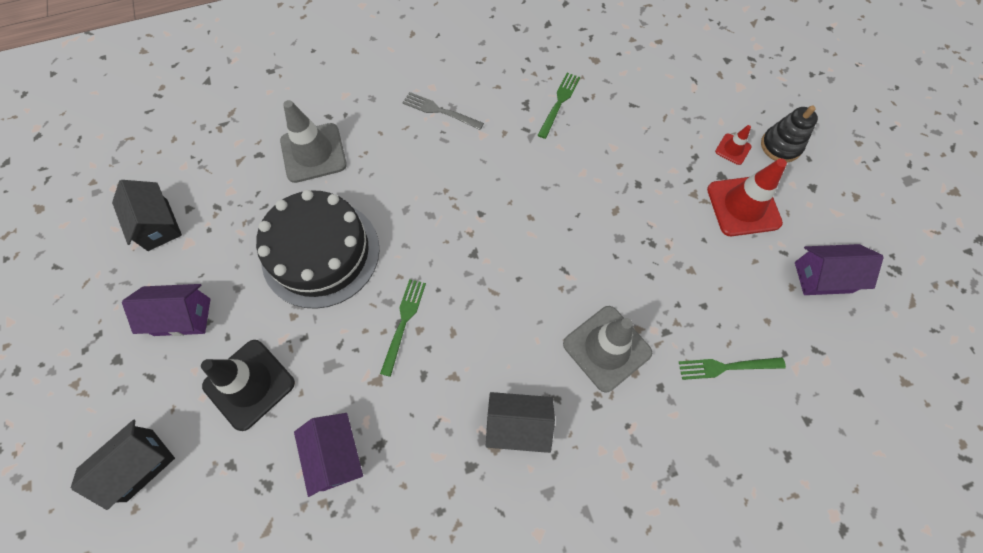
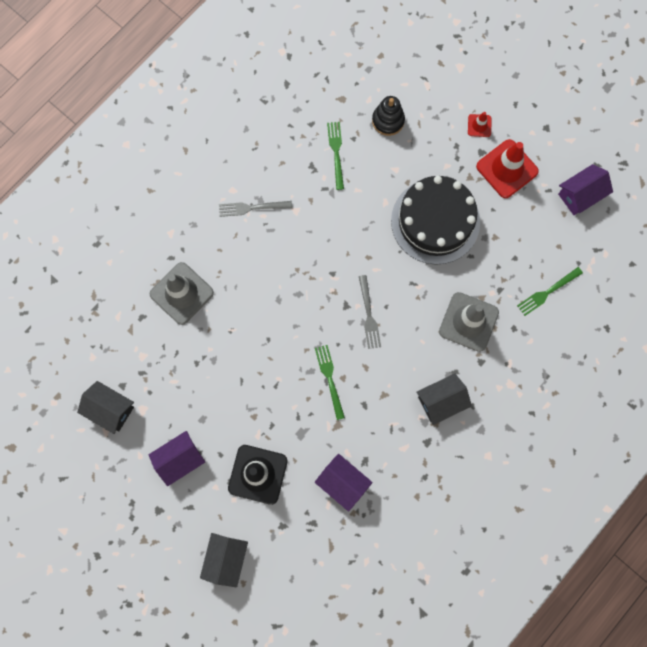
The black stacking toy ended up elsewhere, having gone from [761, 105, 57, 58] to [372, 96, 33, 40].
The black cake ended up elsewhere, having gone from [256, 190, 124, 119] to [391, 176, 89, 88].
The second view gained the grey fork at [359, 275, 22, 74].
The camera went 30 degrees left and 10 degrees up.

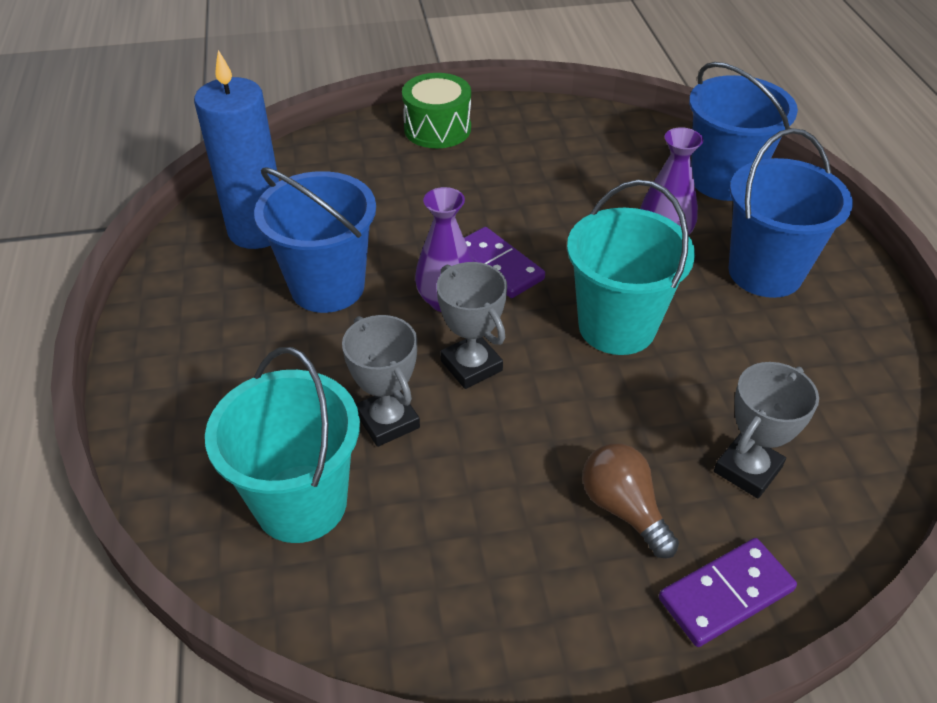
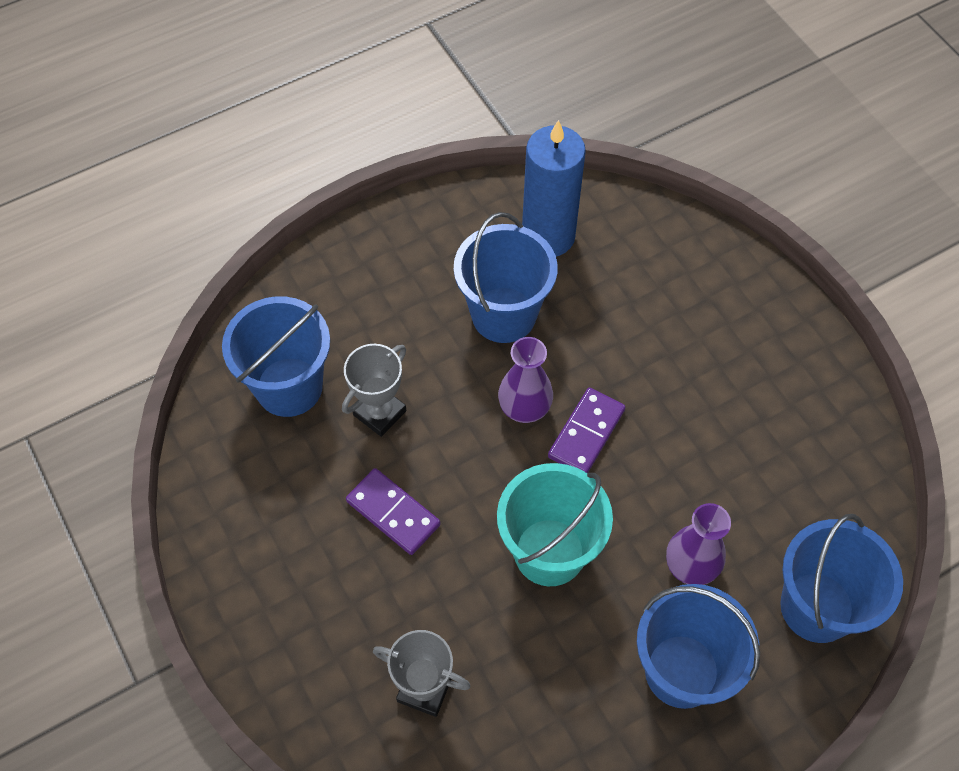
The second view lost the green drum at [402, 73, 69, 75].
The second view lost the grey trophy at [437, 262, 70, 127].
What was the turquoise bucket at [205, 347, 155, 196] turned into the blue bucket at [222, 296, 108, 121].
The second view lost the brown light bulb at [583, 443, 96, 115].
The purple domino ended up elsewhere, having gone from [659, 538, 138, 109] to [346, 468, 95, 87].
The camera went 70 degrees right and 15 degrees up.

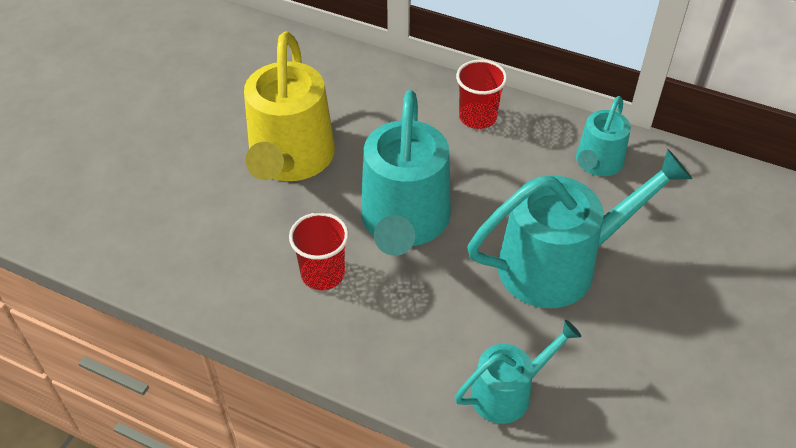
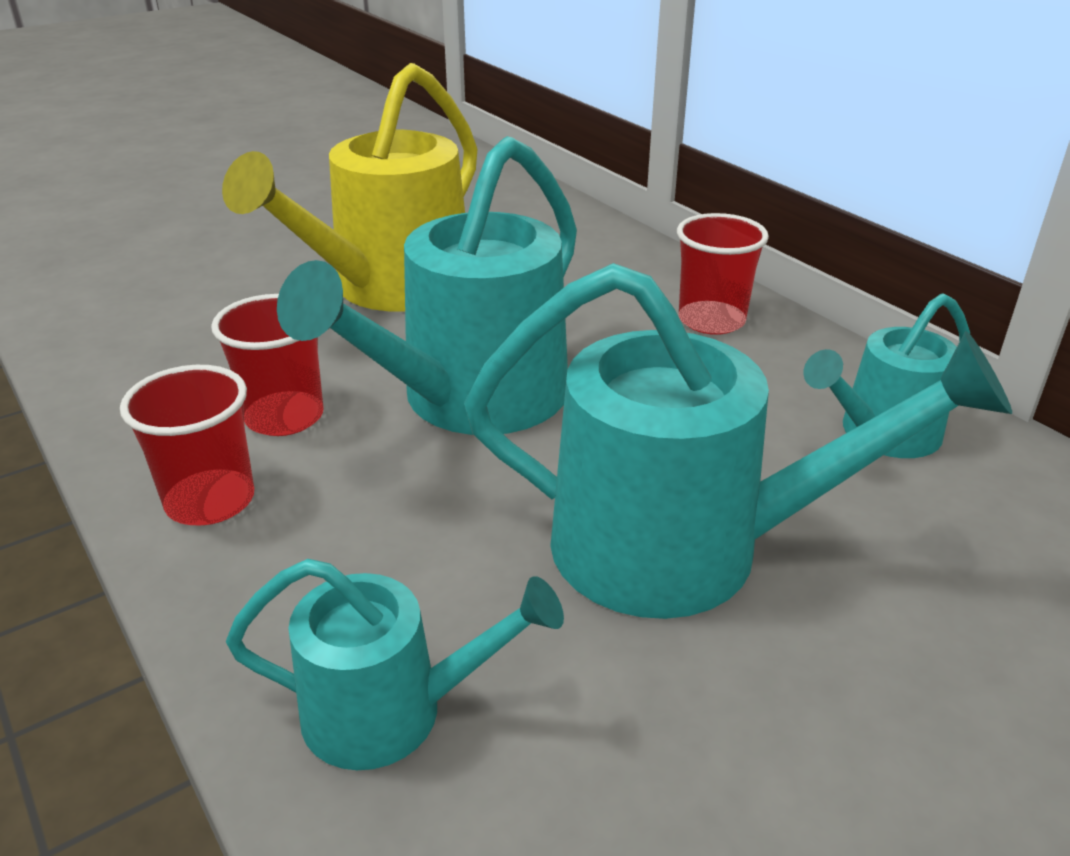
The second view gained the red cup at [120, 365, 134, 160].
The camera went 30 degrees right and 15 degrees down.

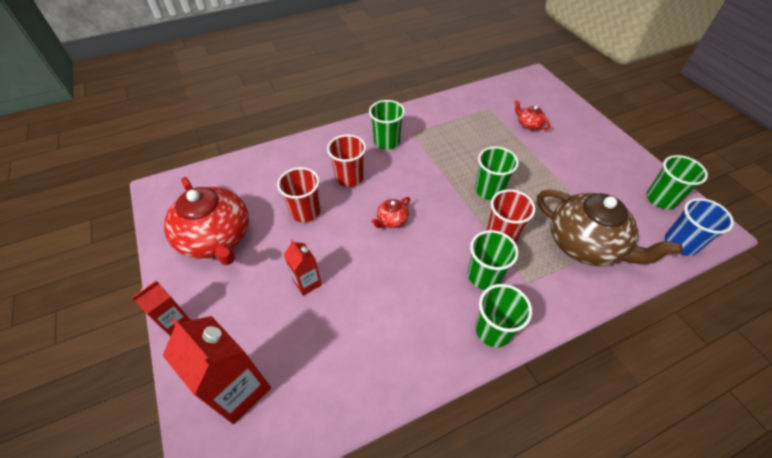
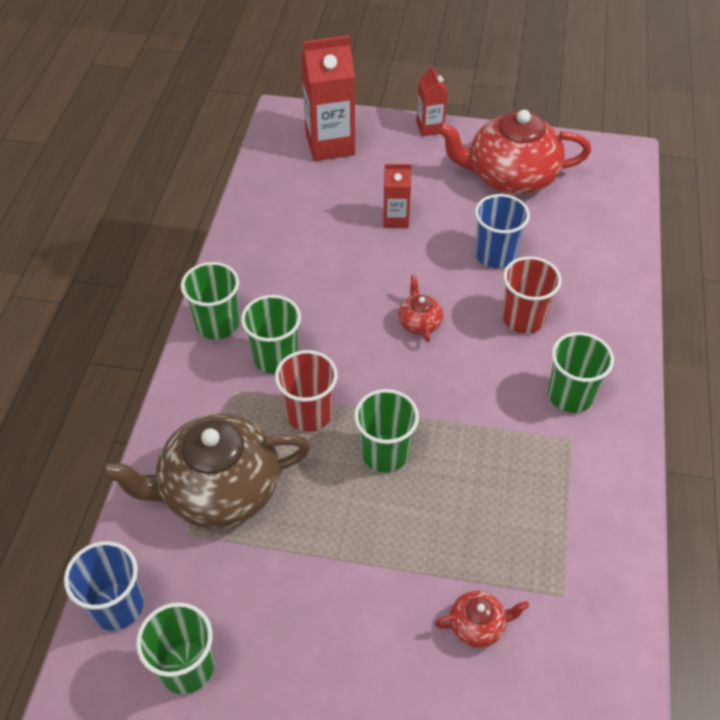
What was the red cup at [277, 167, 43, 56] turned into the blue cup at [475, 194, 55, 74].
The camera went 125 degrees right and 0 degrees up.

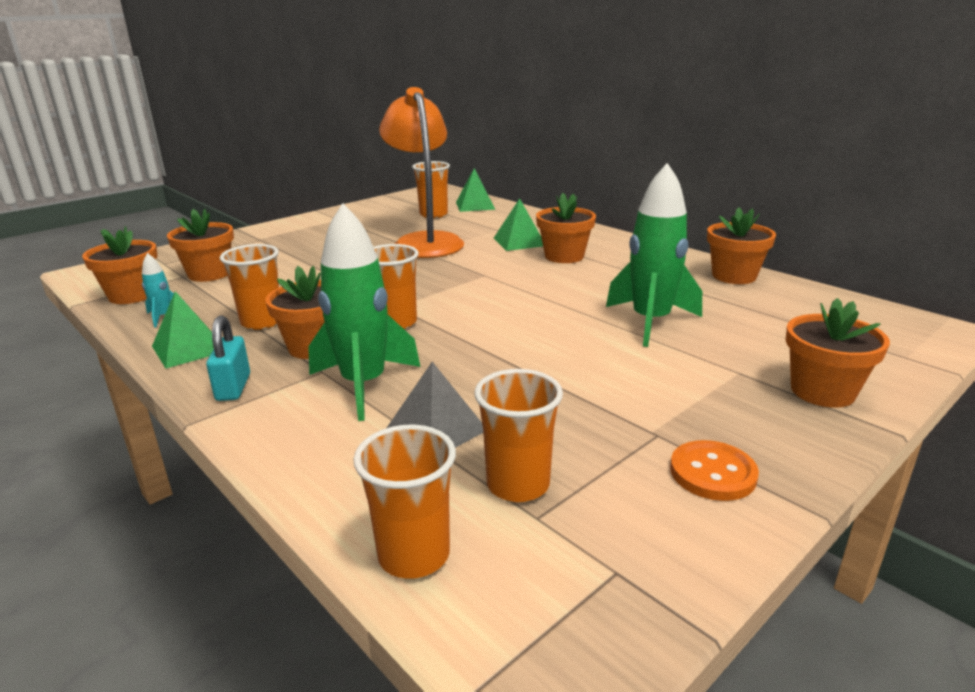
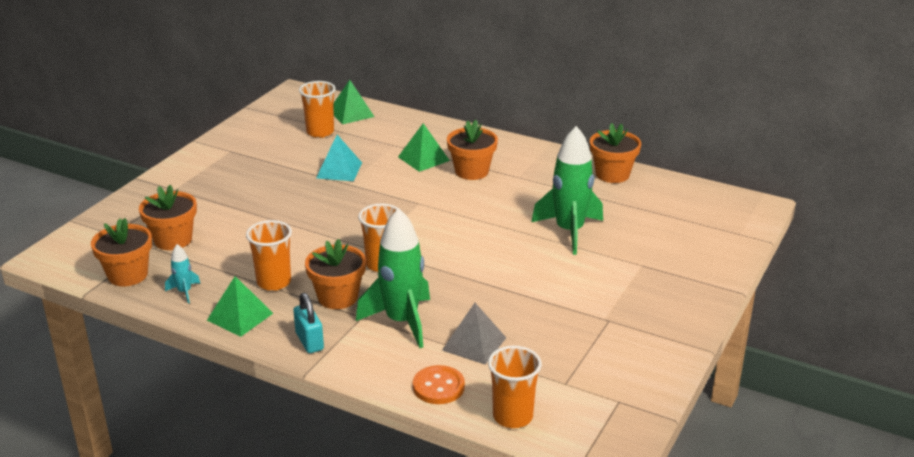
Where the orange lamp stood at [379, 87, 85, 171], the turquoise pyramid came to stand at [316, 135, 46, 46].
The second view lost the orange flower pot at [786, 298, 104, 110].
The second view lost the orange cup at [474, 369, 89, 133].
The orange button ended up elsewhere, having gone from [670, 440, 89, 61] to [413, 365, 52, 39].
The camera went 20 degrees left and 5 degrees up.

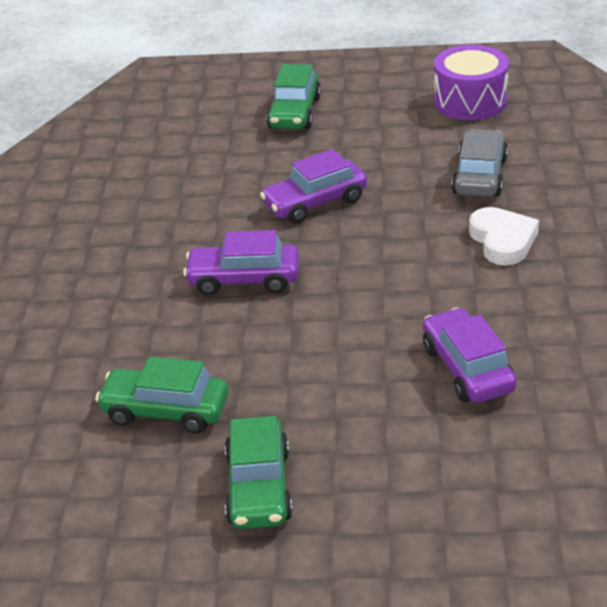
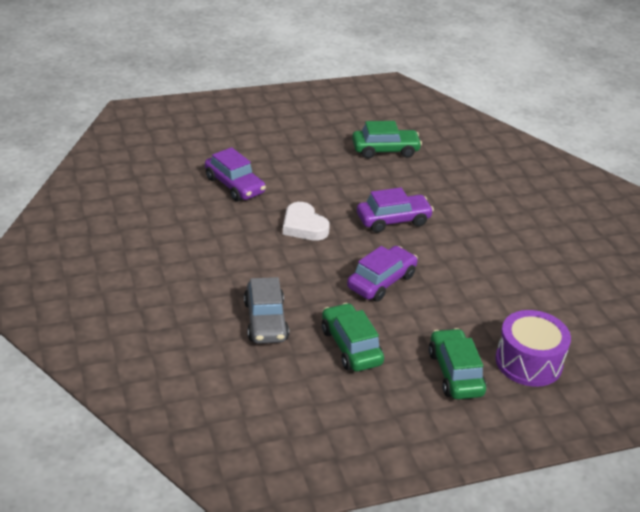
The purple drum ended up elsewhere, having gone from [434, 45, 75, 75] to [495, 310, 76, 77].
The white heart ended up elsewhere, having gone from [469, 207, 70, 59] to [283, 202, 47, 39].
The green car ended up elsewhere, having gone from [225, 416, 68, 113] to [322, 303, 62, 68].
The camera went 155 degrees right and 0 degrees up.

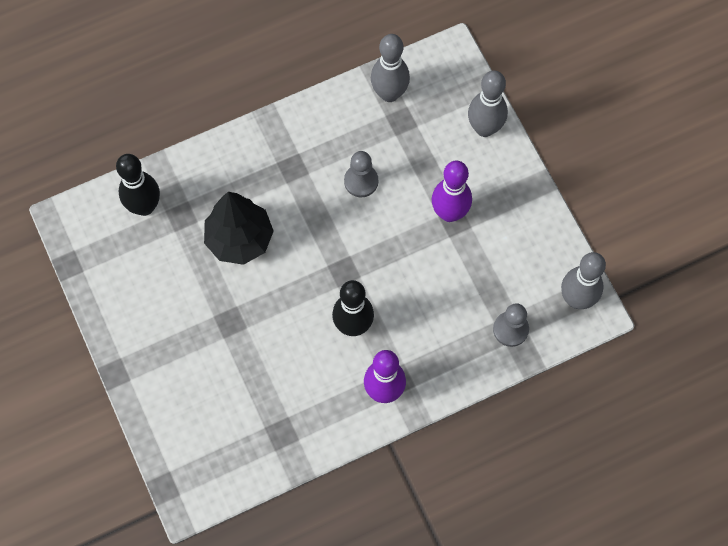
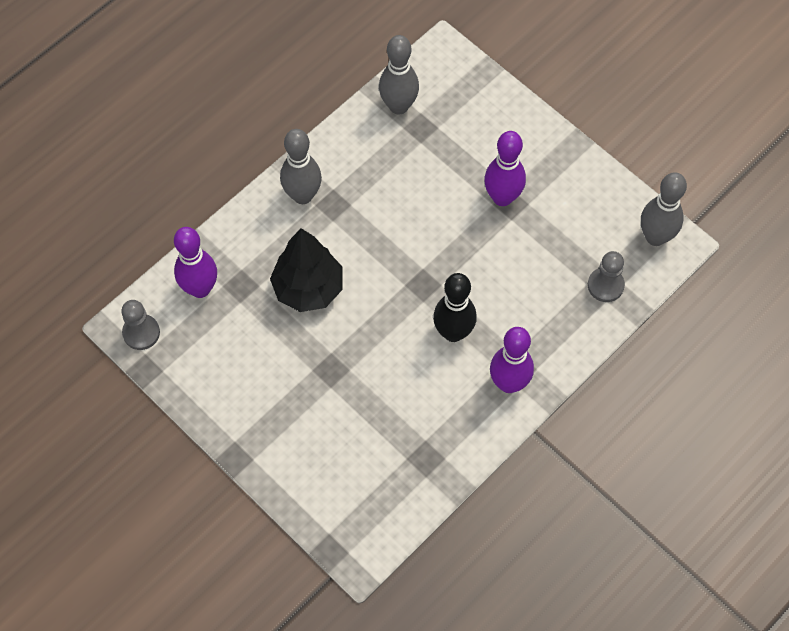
The grey bowling pin ended up elsewhere, having gone from [468, 70, 40, 67] to [280, 129, 42, 75].
The grey pawn ended up elsewhere, having gone from [344, 151, 34, 46] to [121, 300, 39, 50].
What was the black bowling pin at [116, 154, 44, 62] turned into the purple bowling pin at [174, 227, 43, 71].
The camera went 20 degrees left and 5 degrees down.

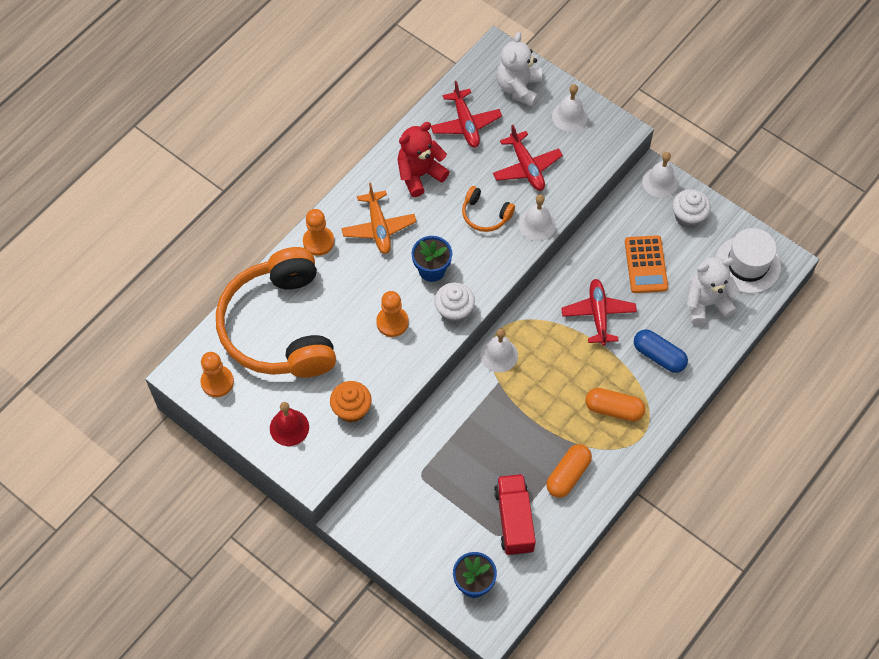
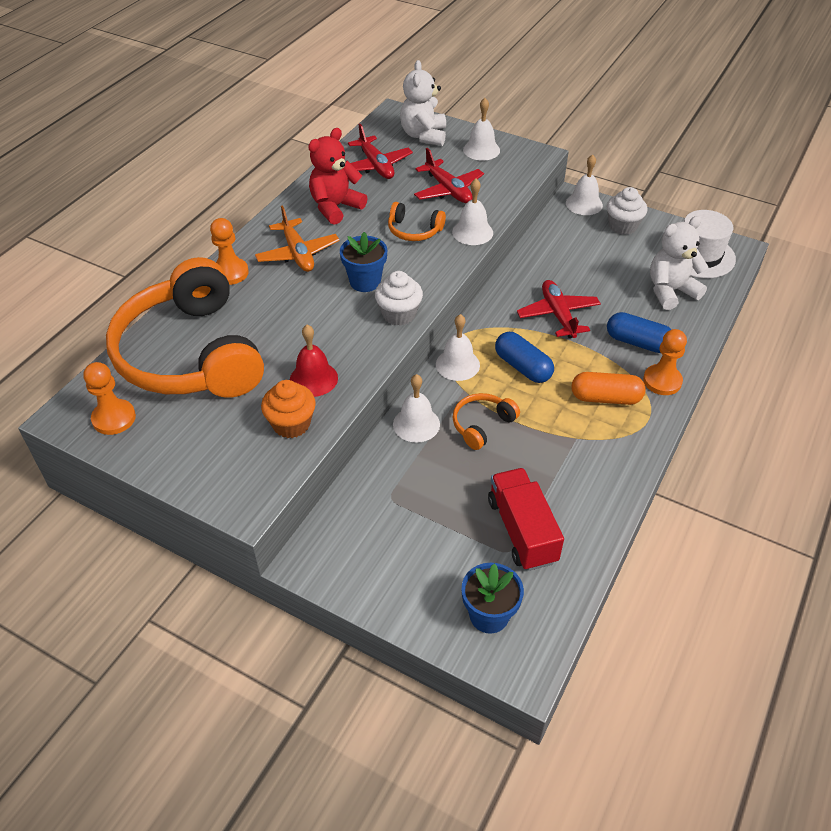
The second view lost the orange calculator at [625, 235, 43, 58].
The orange pawn ended up elsewhere, having gone from [376, 291, 33, 46] to [643, 329, 44, 66].
The red bell ended up elsewhere, having gone from [270, 402, 39, 44] to [290, 325, 48, 72].
The second view lost the orange capsule at [546, 444, 46, 54].
The second view gained the blue capsule at [495, 332, 59, 51].
The second view gained the white bell at [393, 374, 47, 69].
The second view gained the orange headphones at [453, 393, 67, 57].
The camera went 10 degrees left and 15 degrees down.

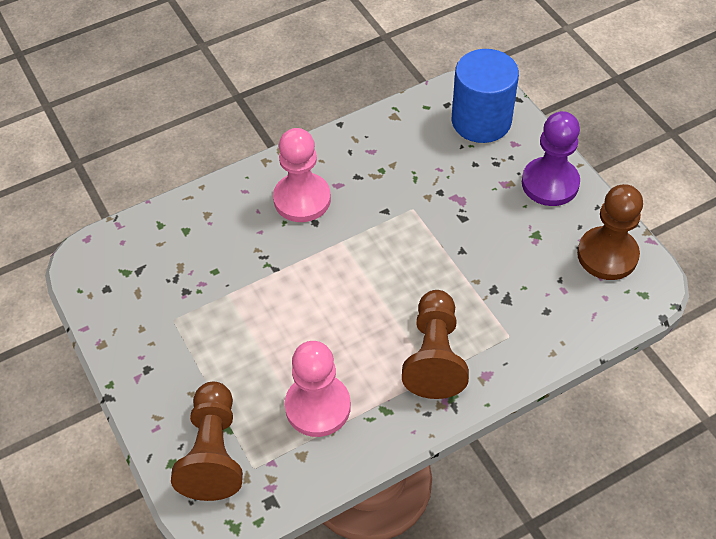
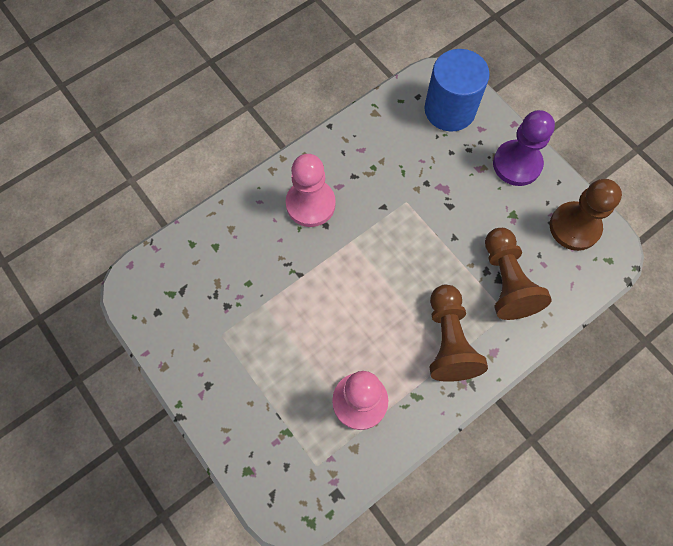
The brown pawn ended up elsewhere, having gone from [171, 382, 72, 119] to [485, 228, 67, 92].
The camera went 10 degrees left and 15 degrees up.

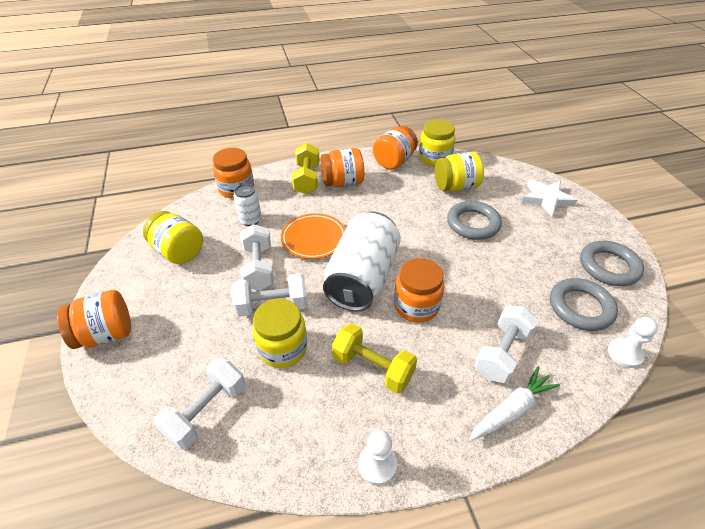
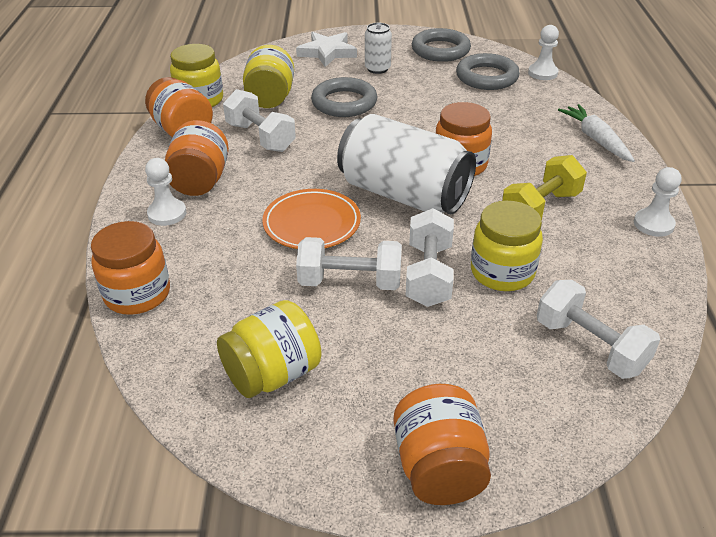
Where the yellow dumbbell stood at [292, 143, 28, 51], the white pawn came to stand at [145, 158, 41, 68].
The white can ended up elsewhere, having gone from [234, 184, 28, 42] to [365, 23, 27, 51].
The white dumbbell ended up elsewhere, having gone from [474, 305, 64, 78] to [223, 89, 73, 63].
The camera went 75 degrees left and 5 degrees down.

